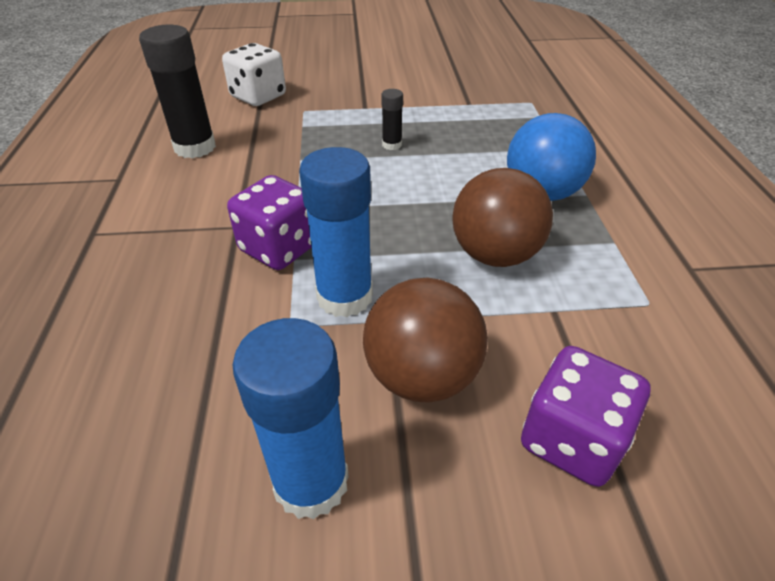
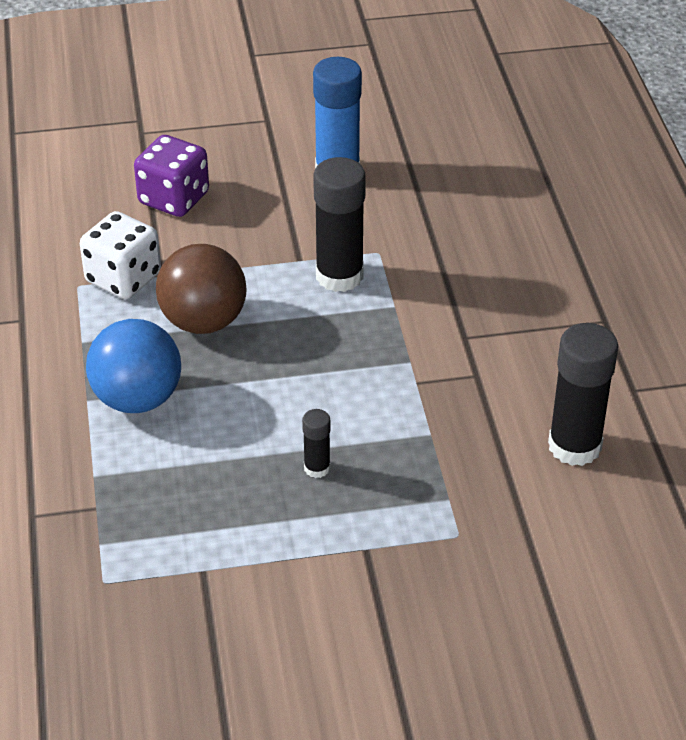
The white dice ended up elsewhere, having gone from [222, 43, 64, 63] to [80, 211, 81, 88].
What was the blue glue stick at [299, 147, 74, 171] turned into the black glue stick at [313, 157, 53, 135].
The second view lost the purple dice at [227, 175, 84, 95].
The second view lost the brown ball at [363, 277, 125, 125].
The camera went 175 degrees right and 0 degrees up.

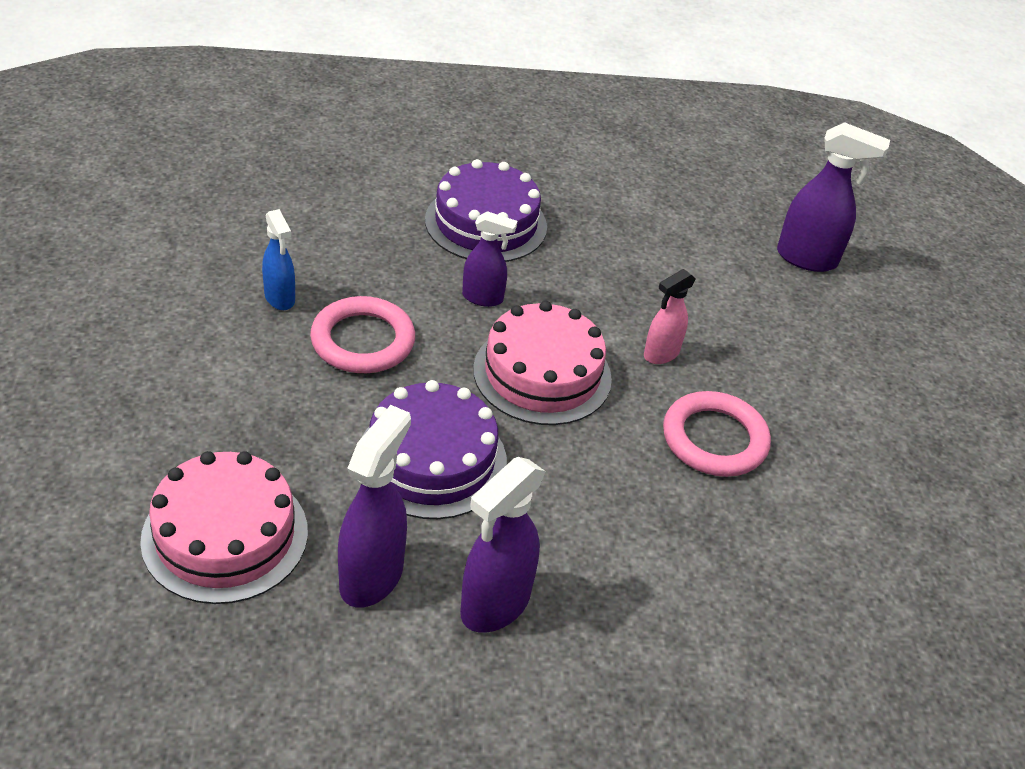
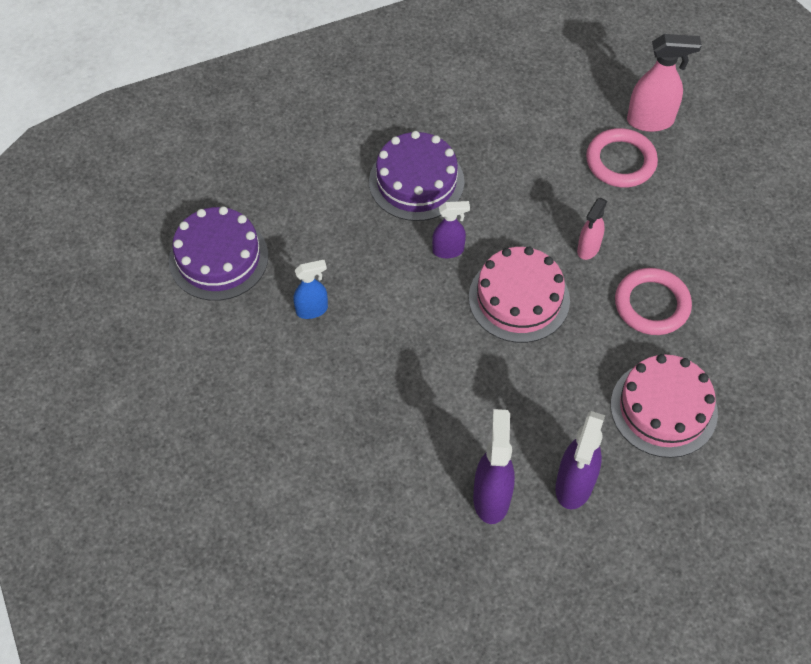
What was the purple spray bottle at [777, 122, 113, 150] turned into the pink spray bottle at [627, 34, 75, 98].
The blue spray bottle at [262, 209, 33, 101] ended up facing another way, 60 degrees counterclockwise from before.
The pink ring ended up elsewhere, having gone from [310, 296, 105, 77] to [586, 128, 72, 60].
The purple cake ended up elsewhere, having gone from [361, 380, 146, 139] to [169, 206, 99, 95].
The pink cake ended up elsewhere, having gone from [140, 451, 168, 153] to [611, 354, 107, 104].
The camera went 15 degrees left and 15 degrees up.

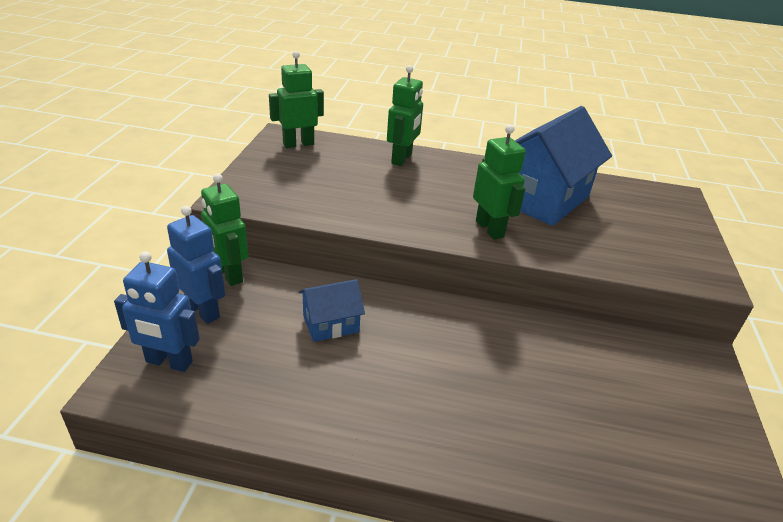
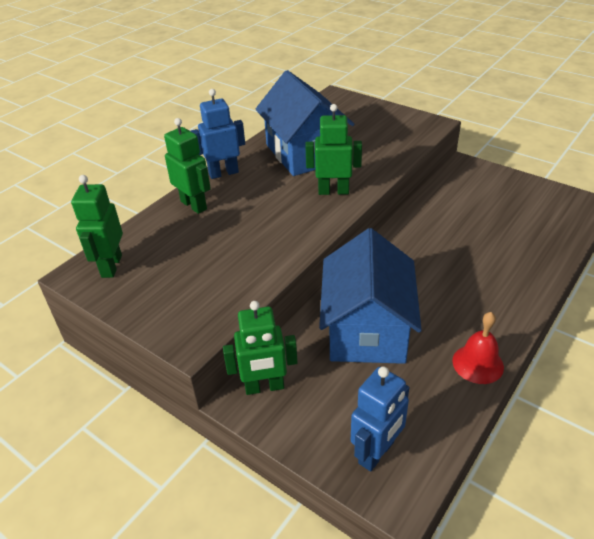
The blue robot ended up elsewhere, having gone from [167, 206, 58, 118] to [191, 89, 54, 90].
The size of the blue house at [299, 279, 66, 63] changed by a factor of 2.02.
The second view gained the red bell at [452, 312, 52, 72].
The camera went 60 degrees left and 5 degrees up.

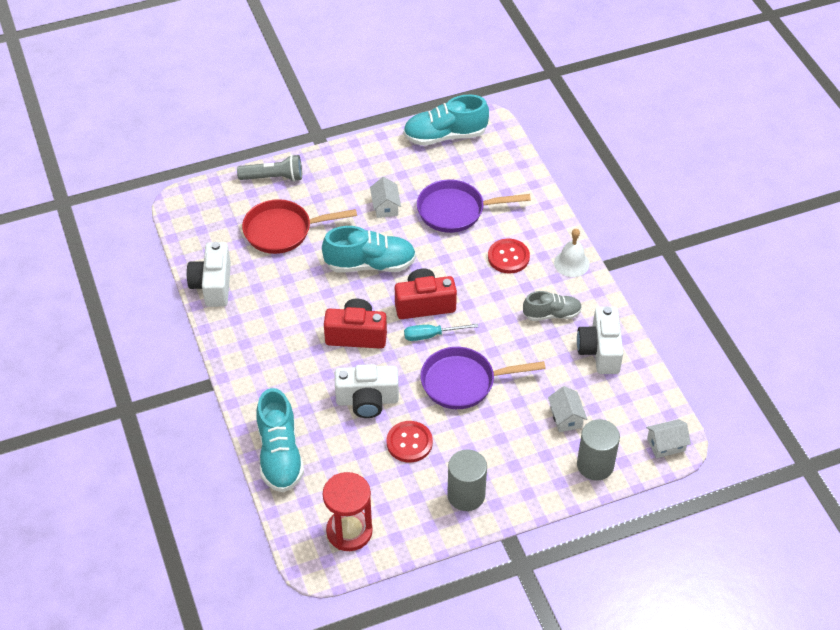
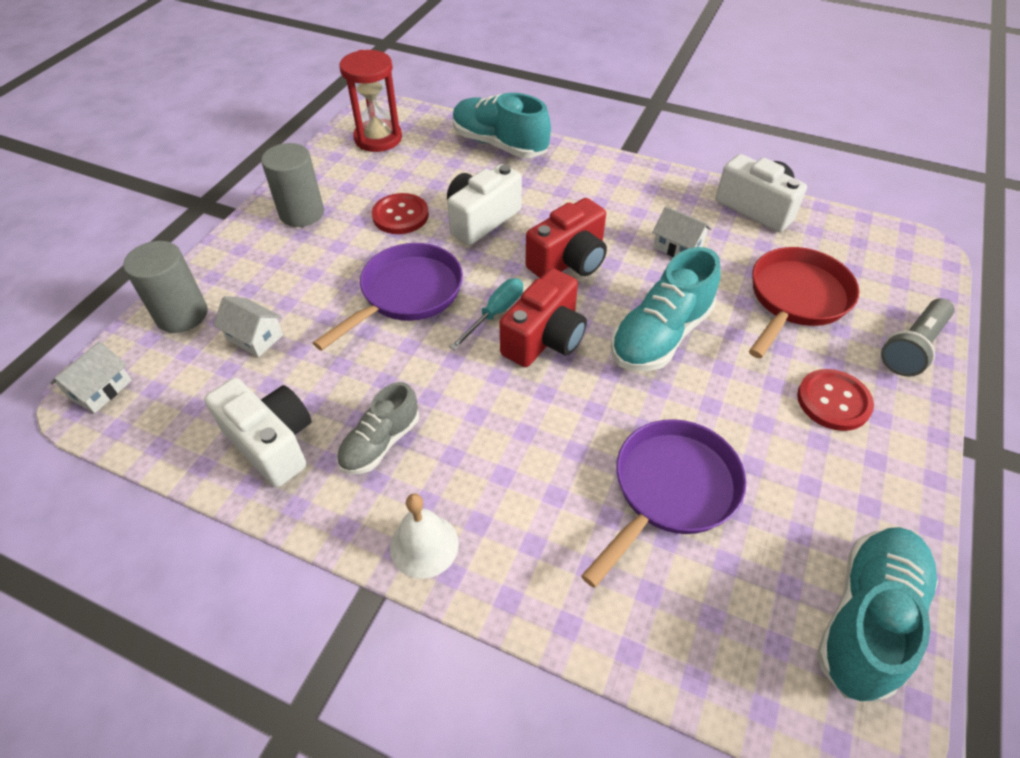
The white house ended up elsewhere, having gone from [370, 177, 31, 41] to [652, 206, 60, 51].
The red button ended up elsewhere, having gone from [488, 239, 42, 34] to [797, 369, 77, 62].
The camera went 135 degrees right and 0 degrees up.

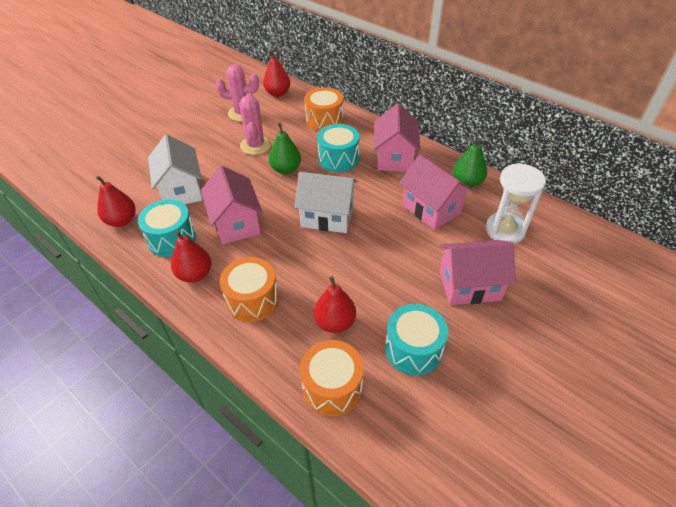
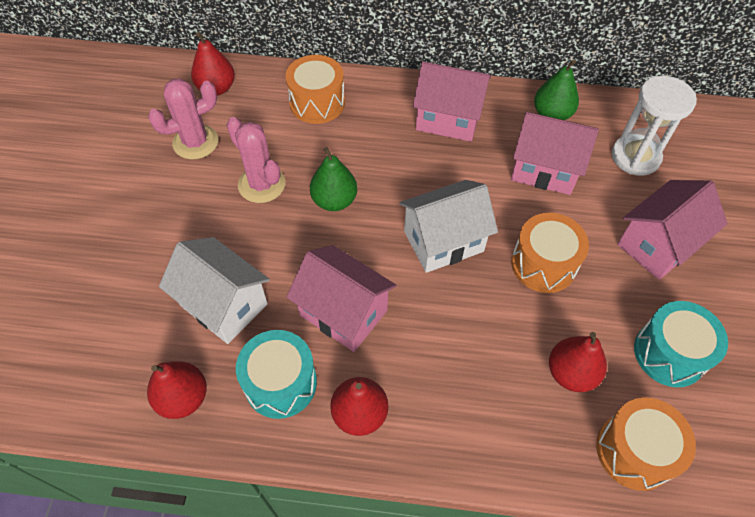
The pink house at [374, 103, 46, 69] ended up facing another way, 45 degrees counterclockwise from before.
The second view lost the turquoise drum at [317, 124, 43, 48].
The orange drum ended up elsewhere, having gone from [220, 257, 59, 65] to [511, 213, 78, 80].
The camera went 35 degrees left and 10 degrees up.

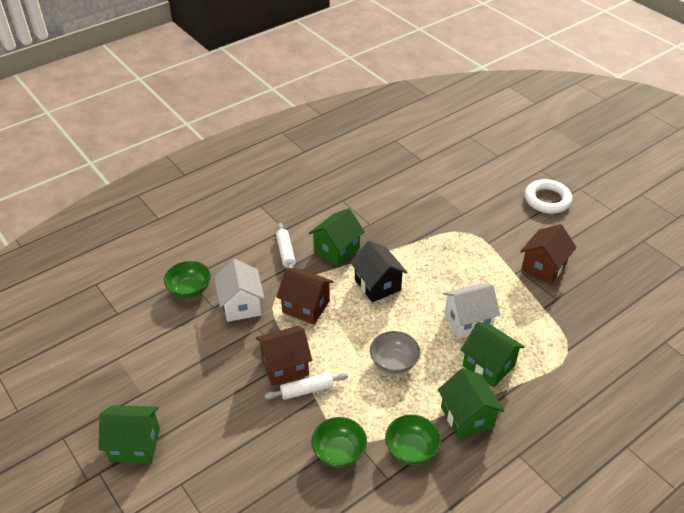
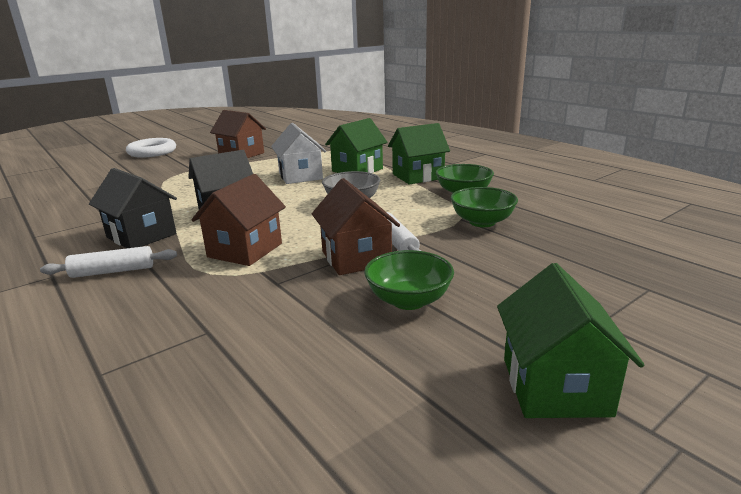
What was the green house at [309, 208, 56, 59] turned into the black house at [89, 168, 88, 80].
The second view lost the white house at [215, 259, 50, 63].
The green bowl ended up elsewhere, having gone from [164, 261, 47, 38] to [364, 250, 90, 60].
The camera went 90 degrees left and 20 degrees down.

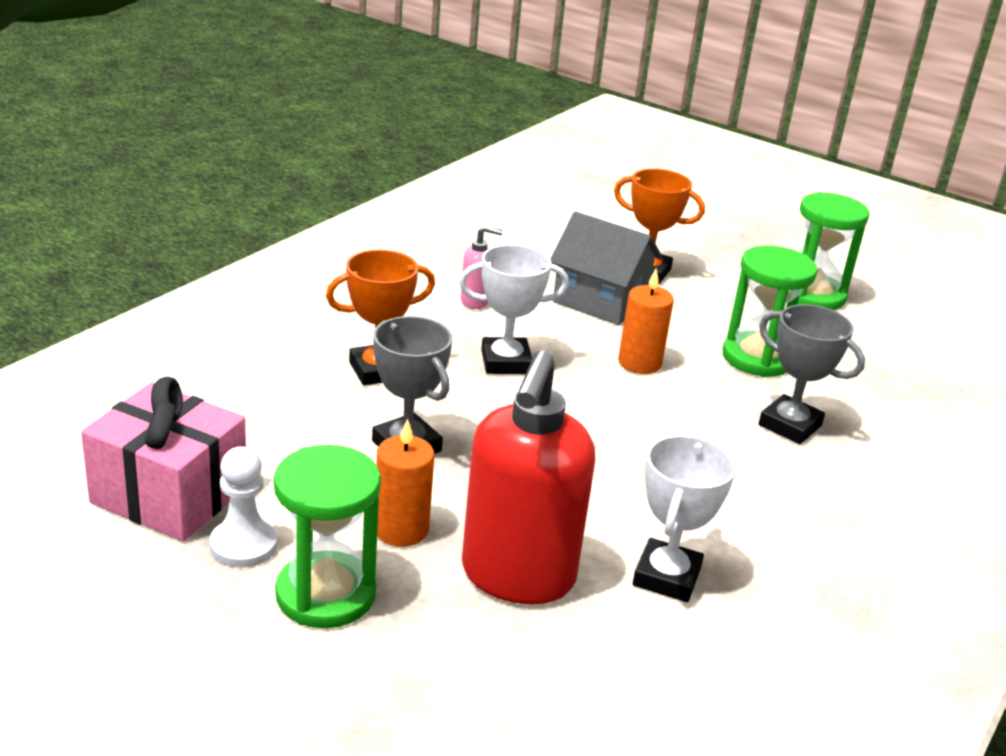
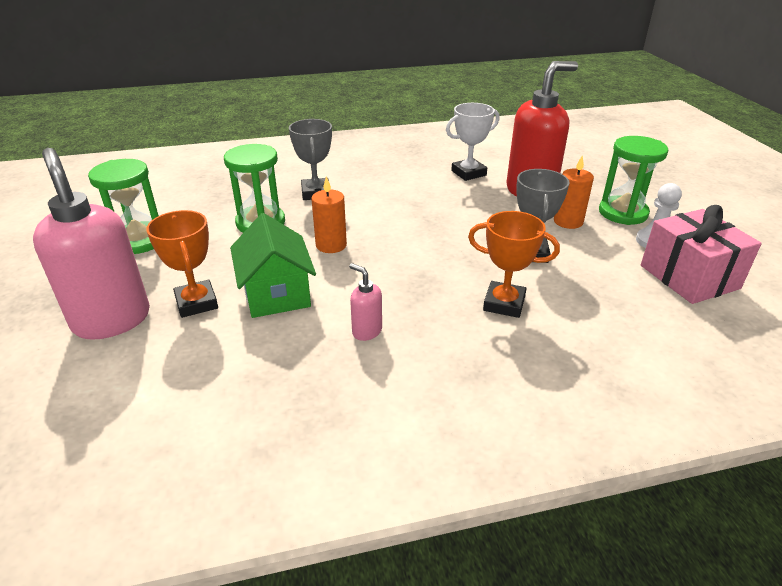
What was the grey house at [550, 211, 112, 114] turned into the green house at [230, 213, 86, 105].
The second view lost the white trophy at [459, 245, 110, 129].
The second view gained the pink soap dispenser at [33, 148, 117, 192].
The camera went 135 degrees left and 5 degrees up.

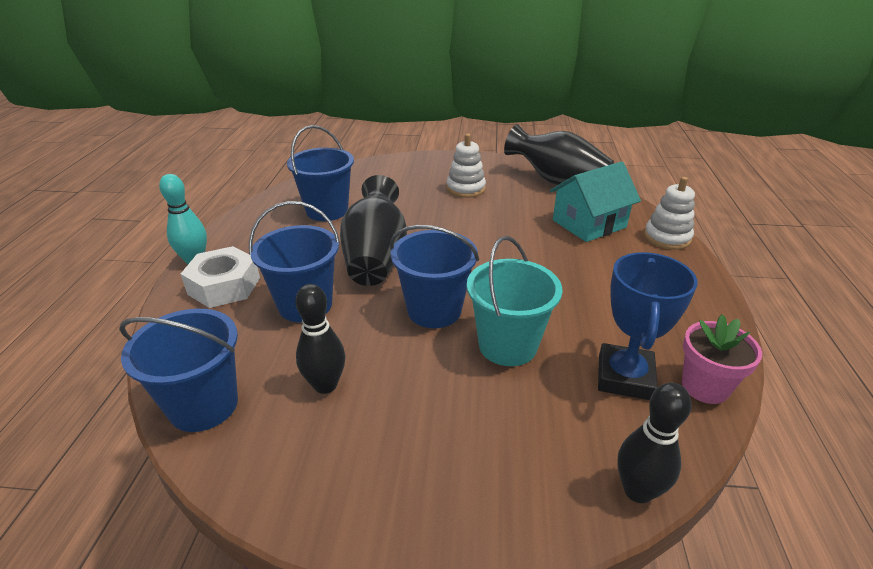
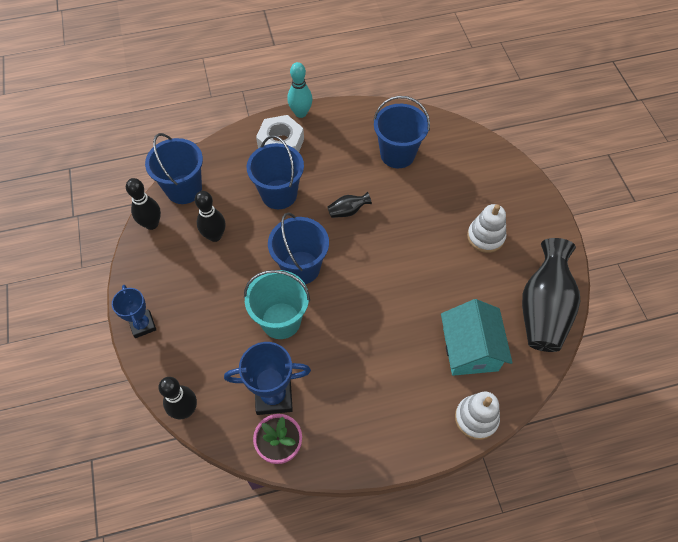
The turquoise house at [550, 162, 91, 80] ended up facing another way, 45 degrees clockwise from before.
The size of the black vase at [340, 175, 67, 111] changed by a factor of 0.43.
The second view gained the black bowling pin at [126, 178, 35, 52].
The second view gained the blue trophy at [112, 285, 44, 53].
The camera went 70 degrees right and 25 degrees up.

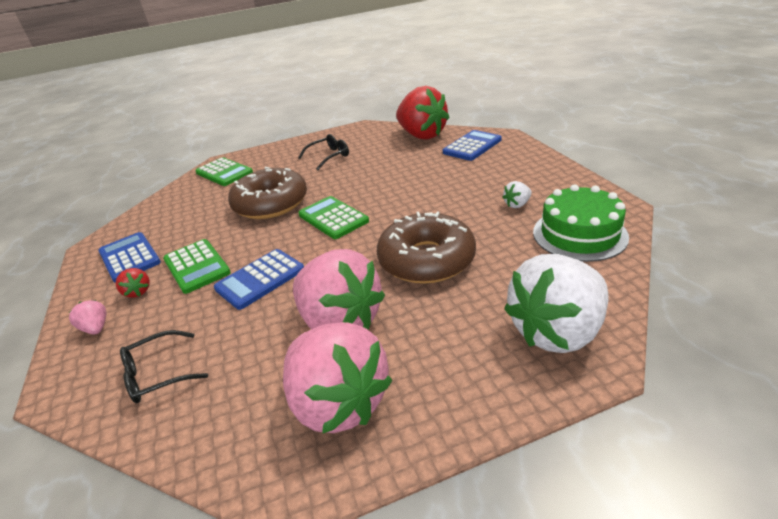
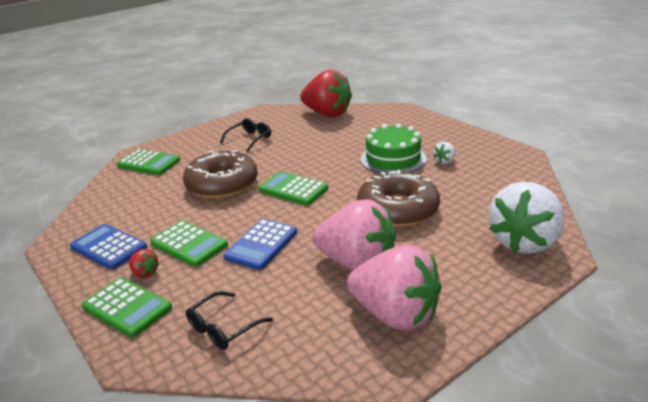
The second view lost the blue calculator at [443, 130, 59, 31].
The green cake ended up elsewhere, having gone from [533, 184, 96, 78] to [361, 123, 65, 51].
Where the pink strawberry stood at [69, 300, 37, 35], the green calculator came to stand at [82, 277, 90, 61].
The camera went 20 degrees left and 5 degrees down.

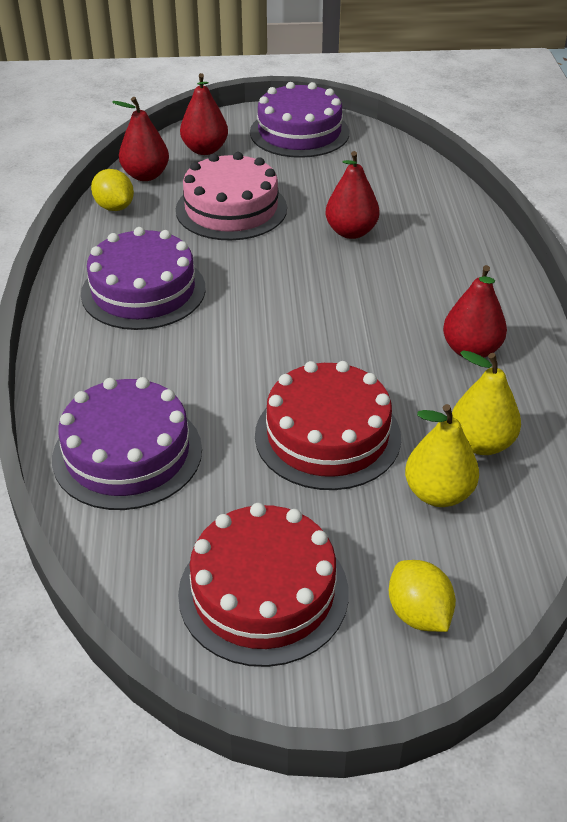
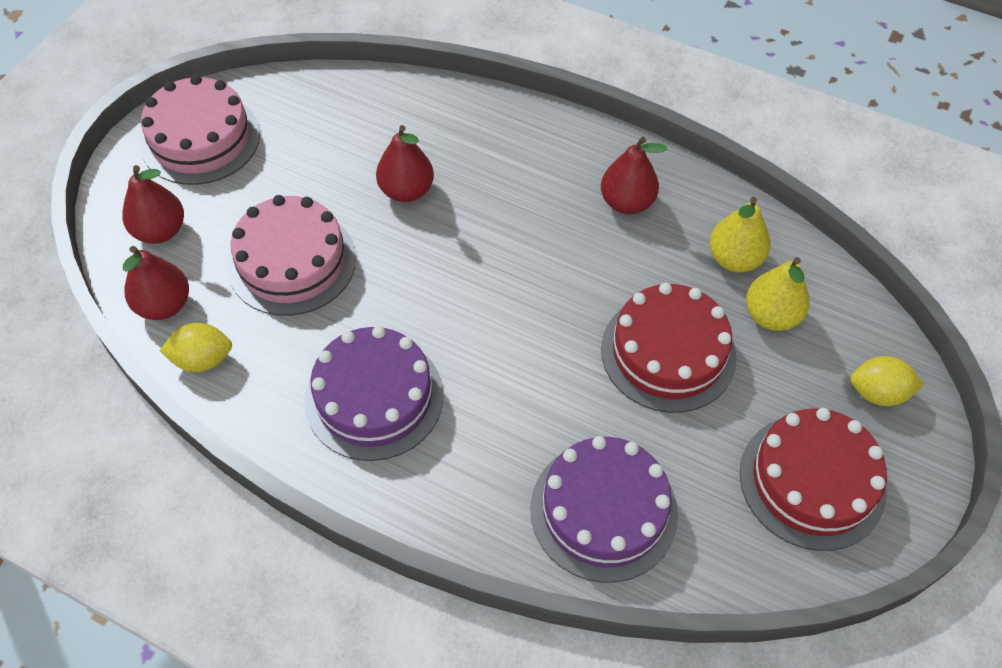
What was the purple cake at [250, 82, 100, 76] turned into the pink cake at [140, 75, 120, 110].
The camera went 60 degrees left and 15 degrees up.

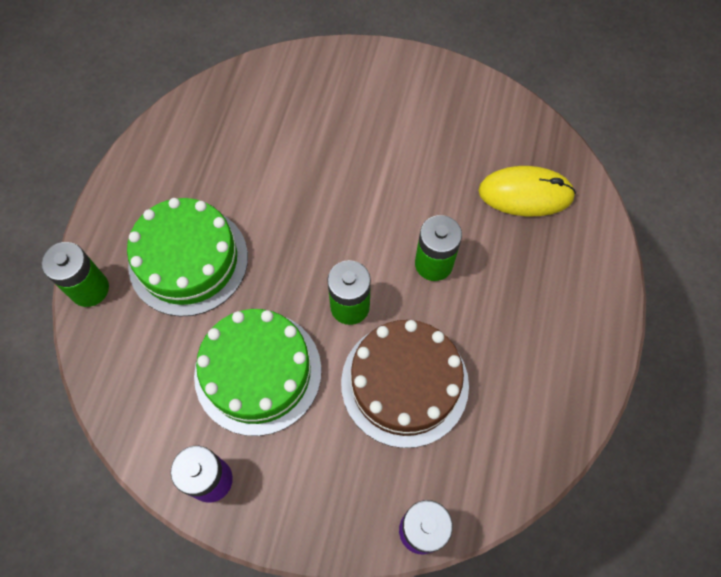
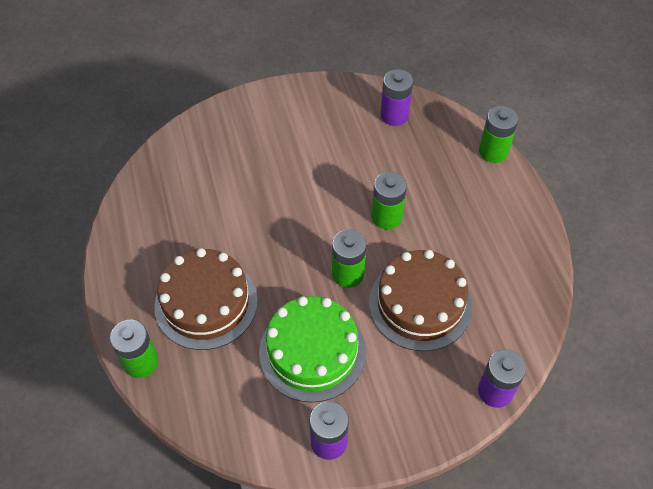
The second view lost the yellow mouse at [478, 166, 98, 50].
What was the green cake at [127, 198, 121, 119] turned into the brown cake at [154, 248, 104, 102].
The second view gained the purple battery at [380, 69, 33, 57].
The second view gained the green battery at [479, 106, 39, 57].
The camera went 30 degrees left and 10 degrees down.

